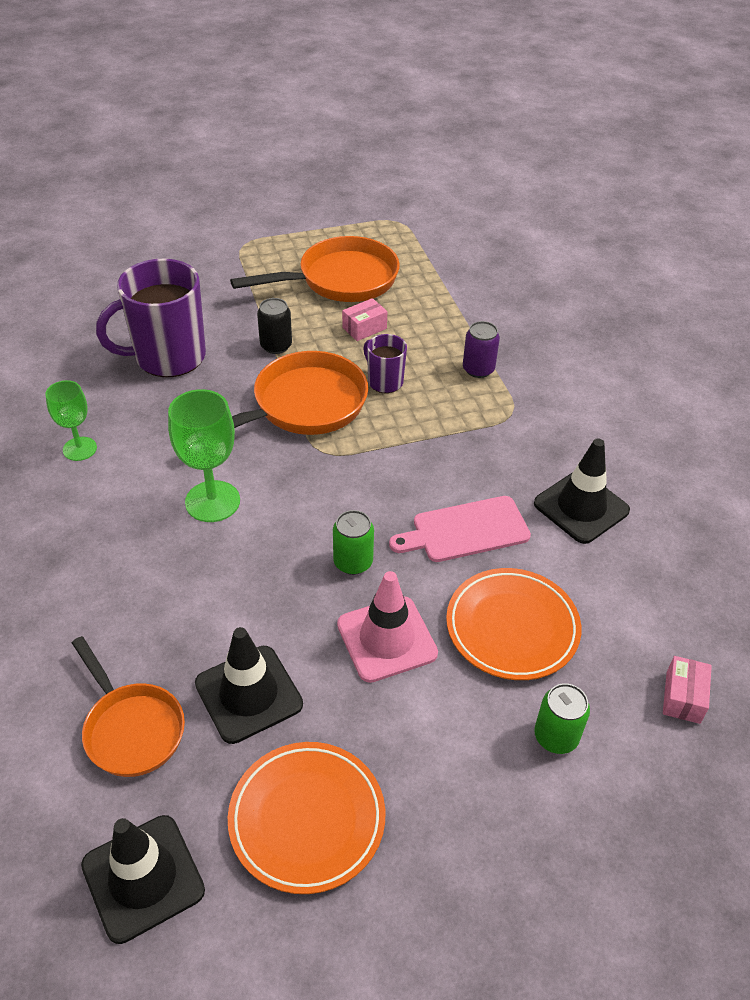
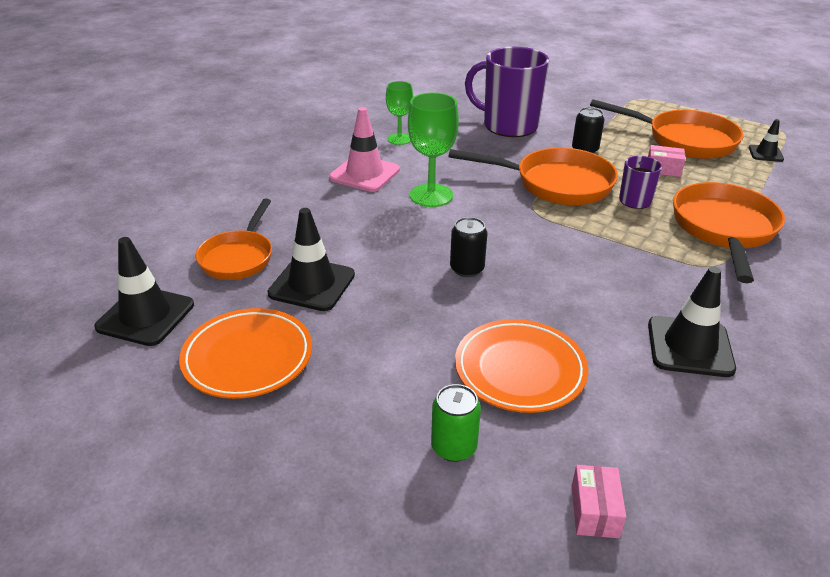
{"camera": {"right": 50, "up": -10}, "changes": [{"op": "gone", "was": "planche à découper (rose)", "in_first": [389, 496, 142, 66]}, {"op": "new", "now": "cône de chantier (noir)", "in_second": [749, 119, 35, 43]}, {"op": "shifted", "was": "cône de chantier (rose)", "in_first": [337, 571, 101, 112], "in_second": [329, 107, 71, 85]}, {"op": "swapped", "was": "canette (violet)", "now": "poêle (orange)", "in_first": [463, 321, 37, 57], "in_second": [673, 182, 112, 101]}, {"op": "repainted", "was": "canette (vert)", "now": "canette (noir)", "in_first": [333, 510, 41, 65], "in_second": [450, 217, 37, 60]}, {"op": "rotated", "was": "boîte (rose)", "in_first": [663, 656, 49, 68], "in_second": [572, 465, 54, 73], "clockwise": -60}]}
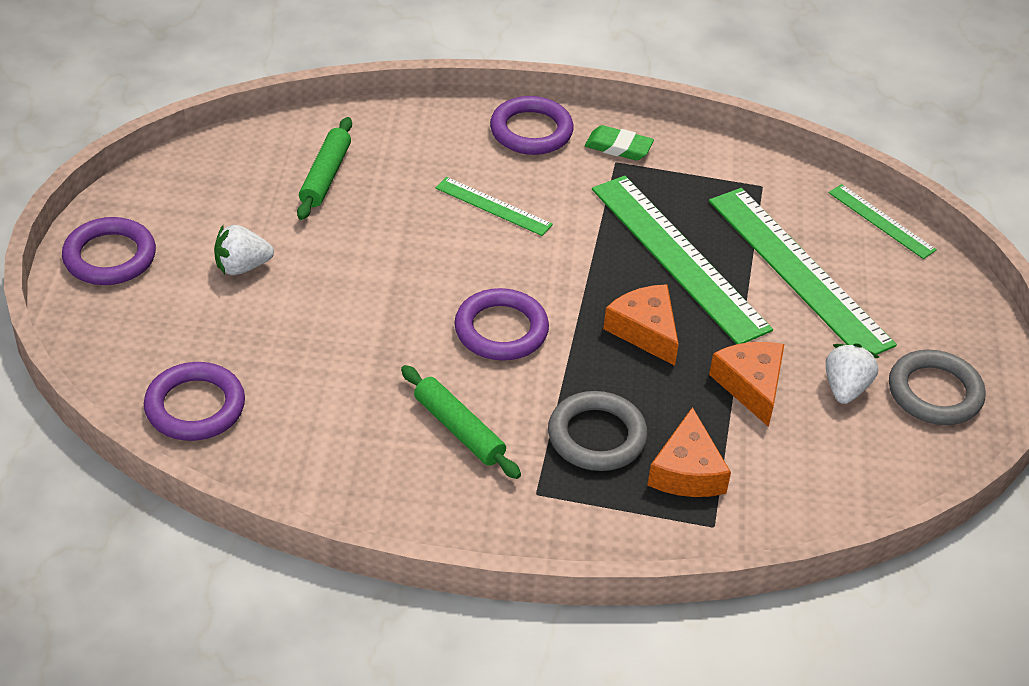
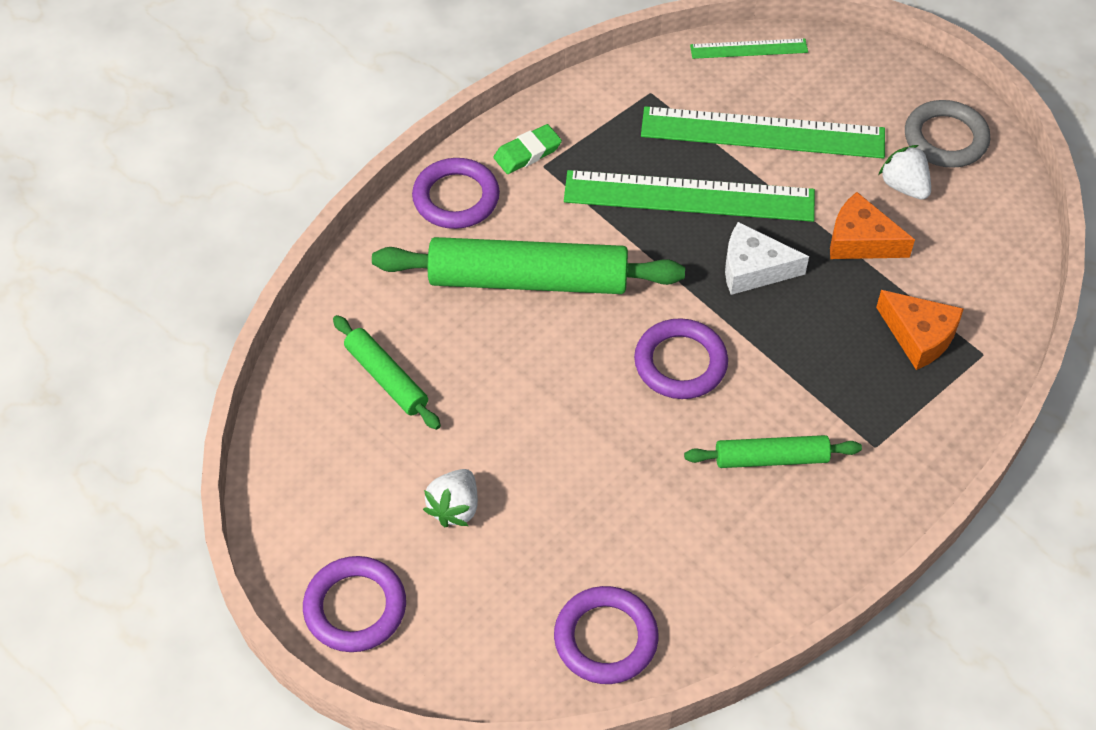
{"camera": {"right": -50, "up": 10}, "changes": [{"op": "gone", "was": "anneau (gris)", "in_first": [548, 391, 100, 80]}, {"op": "swapped", "was": "règle (vert)", "now": "rouleau à pâtisserie (vert)", "in_first": [436, 177, 117, 59], "in_second": [372, 237, 313, 57]}, {"op": "repainted", "was": "fromage (orange)", "now": "fromage (blanc)", "in_first": [603, 284, 76, 82], "in_second": [725, 222, 84, 73]}]}
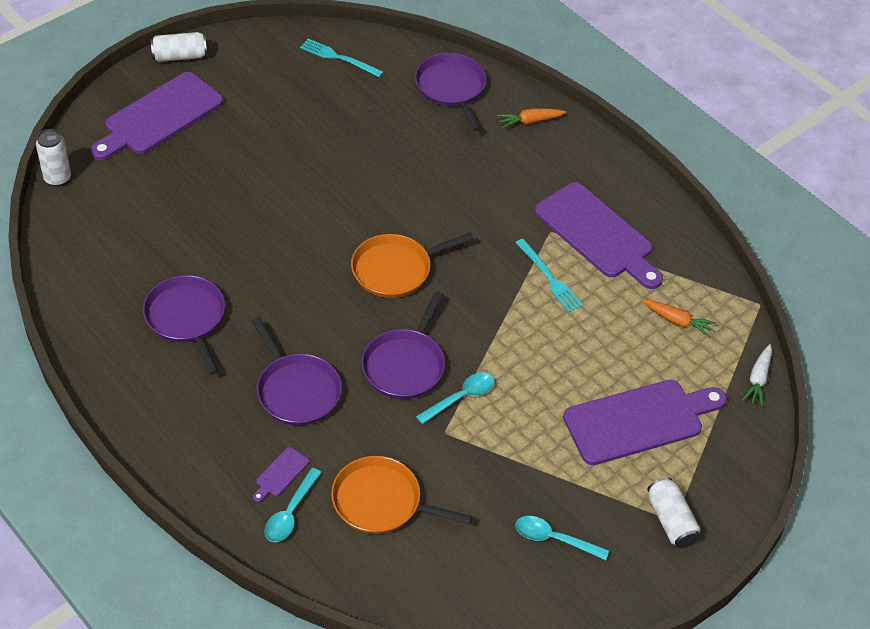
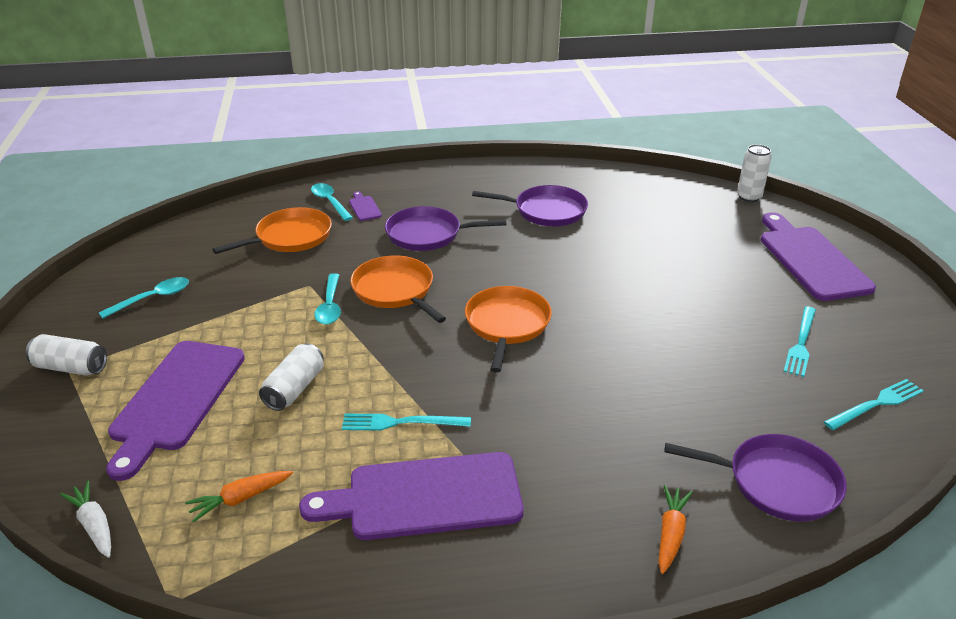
{"camera": {"right": 125, "up": -15}, "changes": [{"op": "new", "now": "fourchette (turquoise)", "in_second": [783, 306, 33, 71]}, {"op": "shifted", "was": "canette (blanc)", "in_first": [150, 32, 57, 30], "in_second": [259, 343, 65, 68]}, {"op": "repainted", "was": "poêle (violet)", "now": "poêle (orange)", "in_first": [362, 291, 83, 108], "in_second": [350, 256, 96, 67]}]}
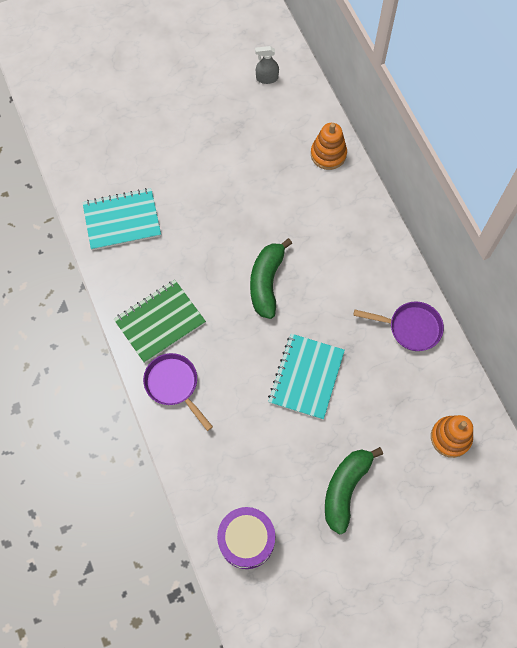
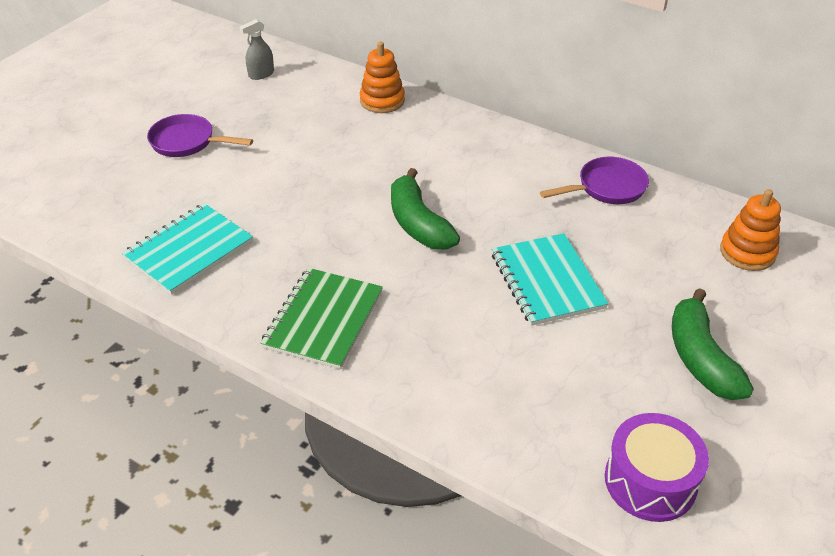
{"camera": {"right": -35, "up": -25}, "changes": [{"op": "shifted", "was": "poêle (violet)", "in_first": [143, 353, 70, 78], "in_second": [147, 114, 106, 43]}]}
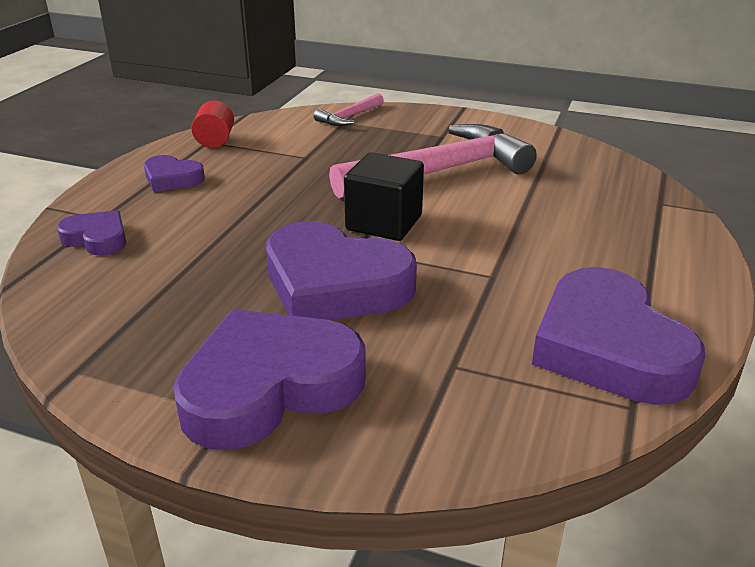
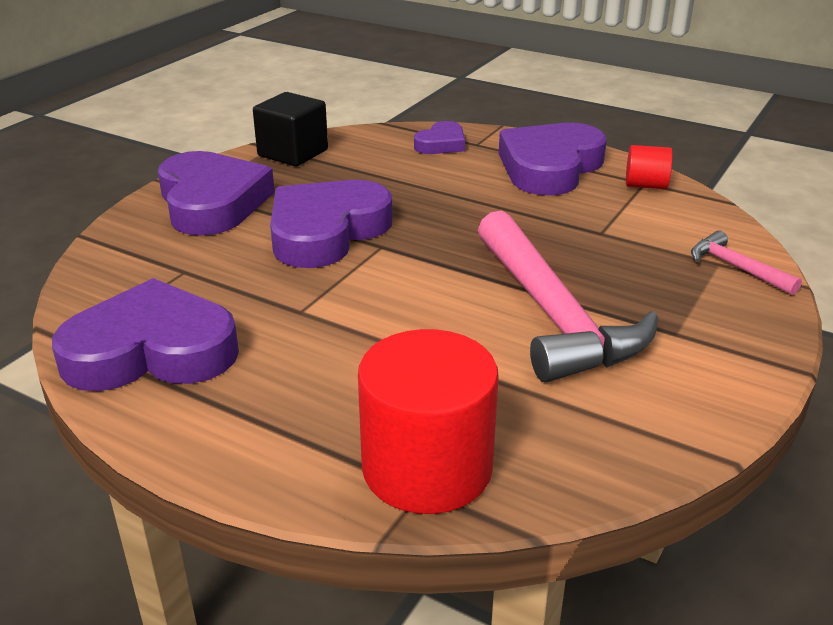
{"camera": {"right": 100, "up": 0}, "changes": [{"op": "new", "now": "cylindre (rouge)", "in_second": [358, 329, 141, 185]}, {"op": "shifted", "was": "cube (noir)", "in_first": [344, 152, 80, 89], "in_second": [253, 92, 75, 74]}, {"op": "scaled", "was": "cœur (violet)", "in_first": [144, 155, 61, 37], "in_second": [499, 123, 108, 72], "ratio": 1.98}]}
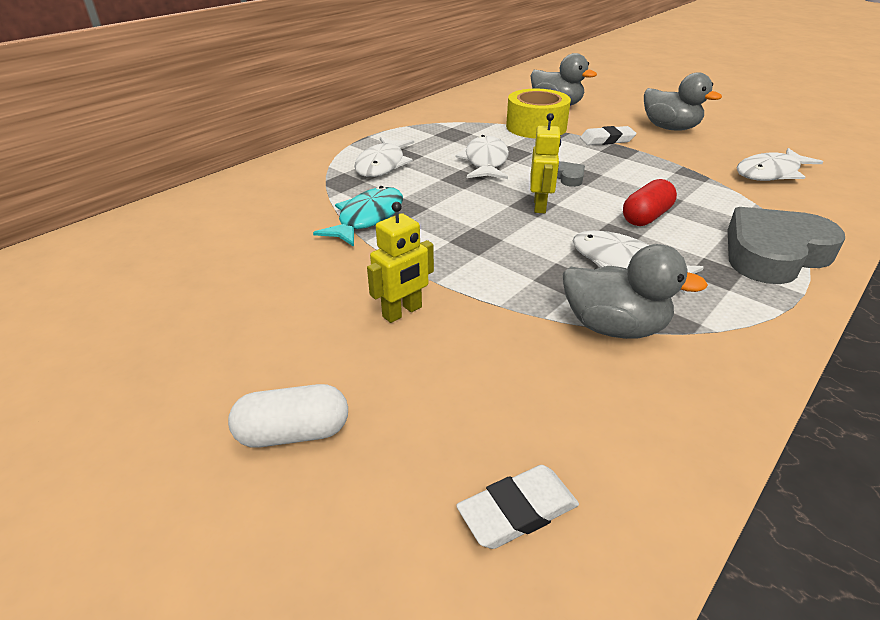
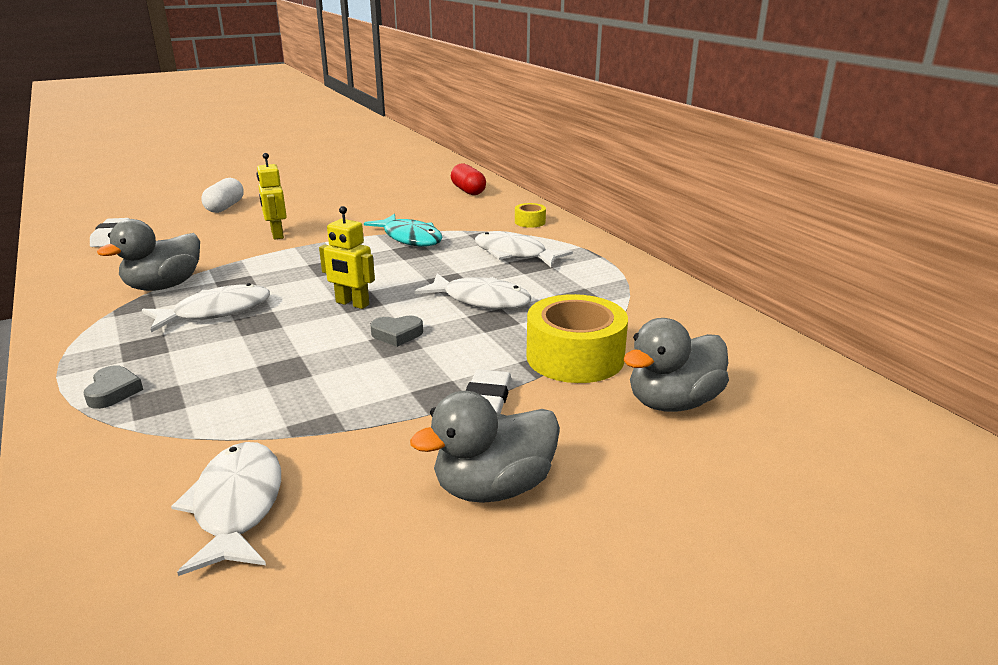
{"camera": {"right": 110, "up": -10}, "changes": [{"op": "new", "now": "ruban adhésif (jaune)", "in_second": [515, 203, 31, 25]}, {"op": "shifted", "was": "gélule (rouge)", "in_first": [623, 179, 54, 47], "in_second": [451, 164, 35, 31]}, {"op": "scaled", "was": "cœur (gris)", "in_first": [728, 207, 117, 77], "in_second": [84, 365, 59, 44], "ratio": 0.43}]}
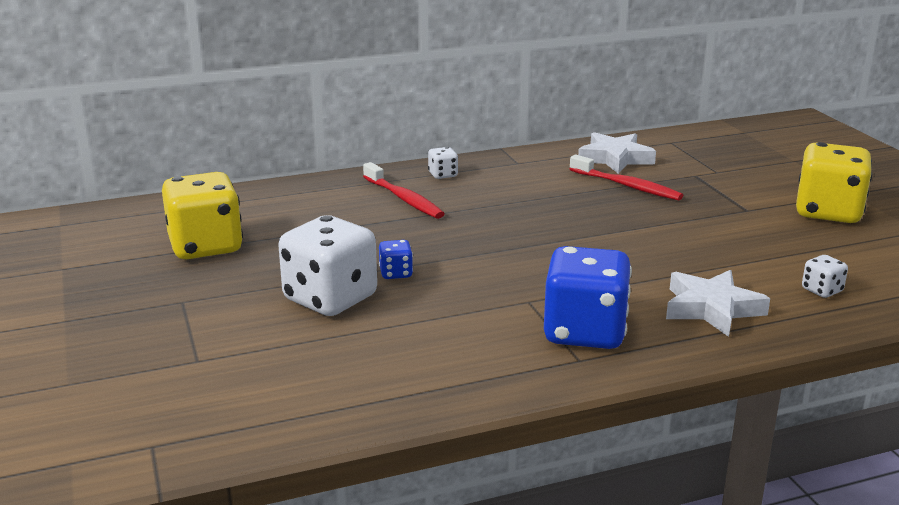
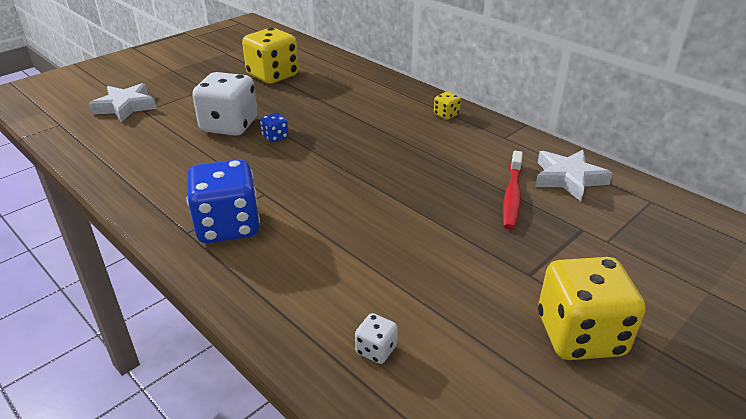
{"camera": {"right": 65, "up": 10}, "changes": [{"op": "gone", "was": "brosse à dents (rouge)", "in_first": [363, 162, 82, 57]}, {"op": "shifted", "was": "étoile (blanc)", "in_first": [666, 270, 104, 67], "in_second": [89, 83, 68, 39]}, {"op": "repainted", "was": "dé (blanc)", "now": "dé (jaune)", "in_first": [428, 147, 30, 32], "in_second": [434, 92, 27, 27]}]}
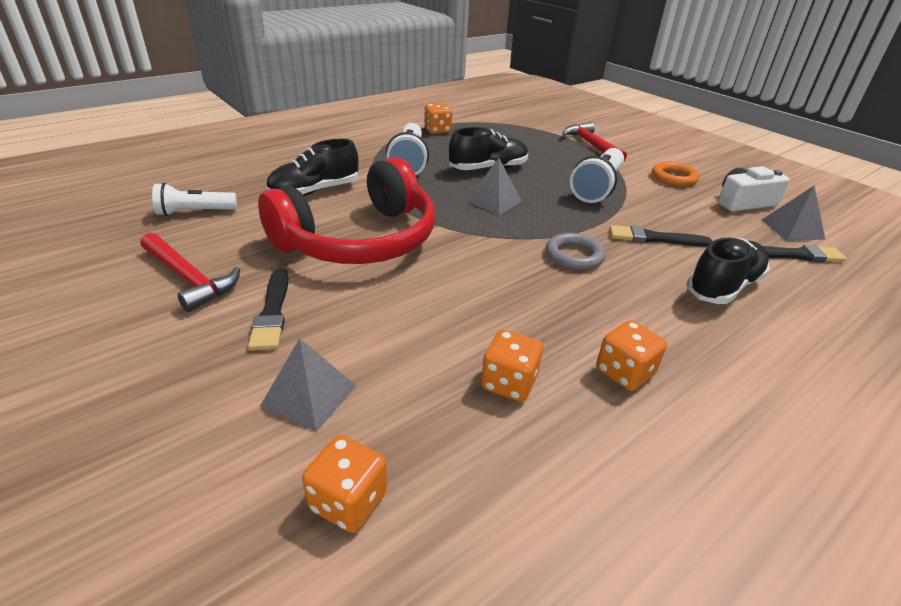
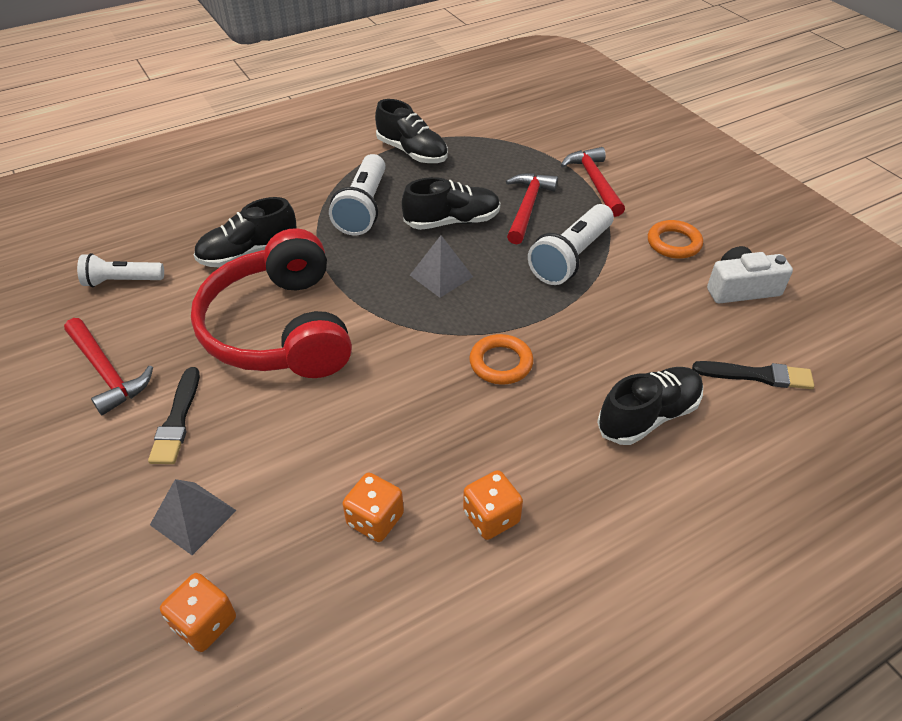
{"camera": {"right": 10, "up": 10}, "changes": [{"op": "gone", "was": "pinceau (noir)", "in_first": [610, 225, 102, 22]}, {"op": "gone", "was": "pyramide (gris)", "in_first": [762, 186, 63, 55]}, {"op": "new", "now": "marteau (rouge)", "in_second": [506, 173, 52, 71]}, {"op": "swapped", "was": "dé (orange)", "now": "chaussure (noir)", "in_first": [424, 103, 28, 31], "in_second": [375, 99, 73, 64]}, {"op": "repainted", "was": "anneau (gris)", "now": "anneau (orange)", "in_first": [546, 233, 60, 37], "in_second": [469, 334, 65, 50]}, {"op": "rotated", "was": "casque audio (rouge)", "in_first": [258, 157, 177, 107], "in_second": [191, 228, 161, 150], "clockwise": 105}]}
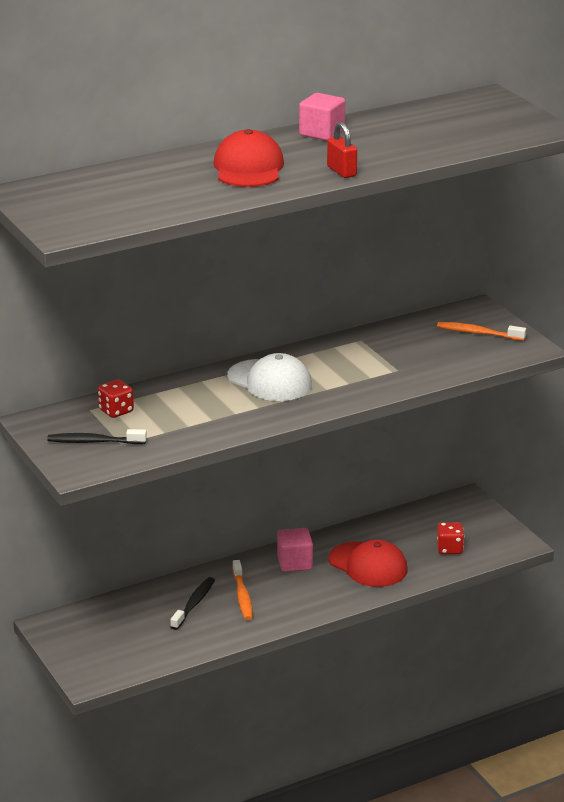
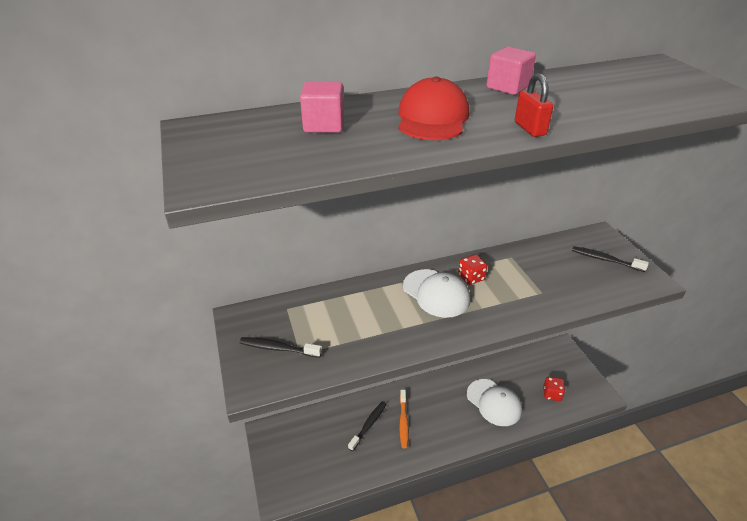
{"camera": {"right": 10, "up": 10}, "changes": [{"op": "shifted", "was": "dé (rouge)", "in_first": [98, 379, 36, 39], "in_second": [458, 254, 29, 31]}, {"op": "shifted", "was": "cube (rose)", "in_first": [277, 528, 36, 44], "in_second": [300, 81, 44, 52]}, {"op": "repainted", "was": "casquette (rouge)", "now": "casquette (blanc)", "in_first": [329, 540, 79, 47], "in_second": [467, 379, 55, 47]}, {"op": "repainted", "was": "brosse à dents (orange)", "now": "brosse à dents (noir)", "in_first": [437, 322, 89, 19], "in_second": [572, 246, 77, 26]}]}
